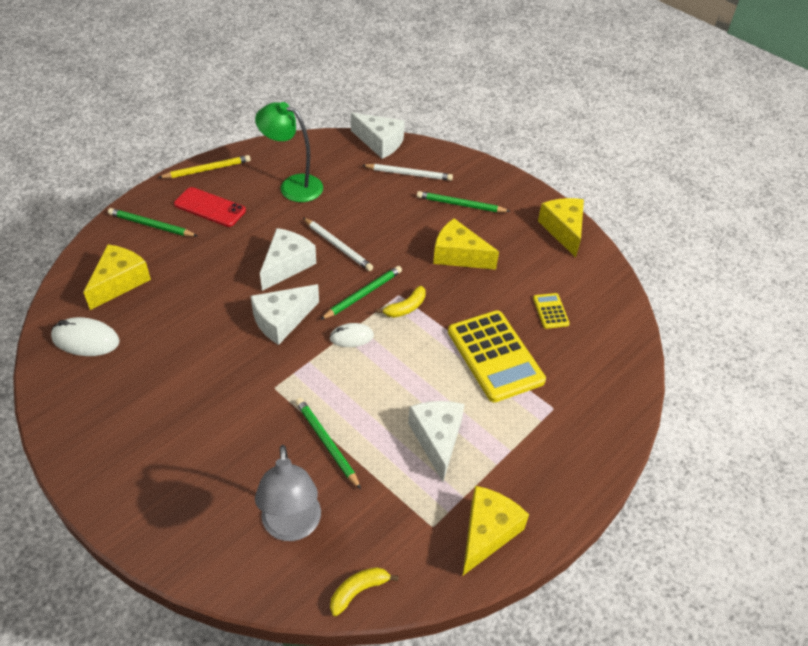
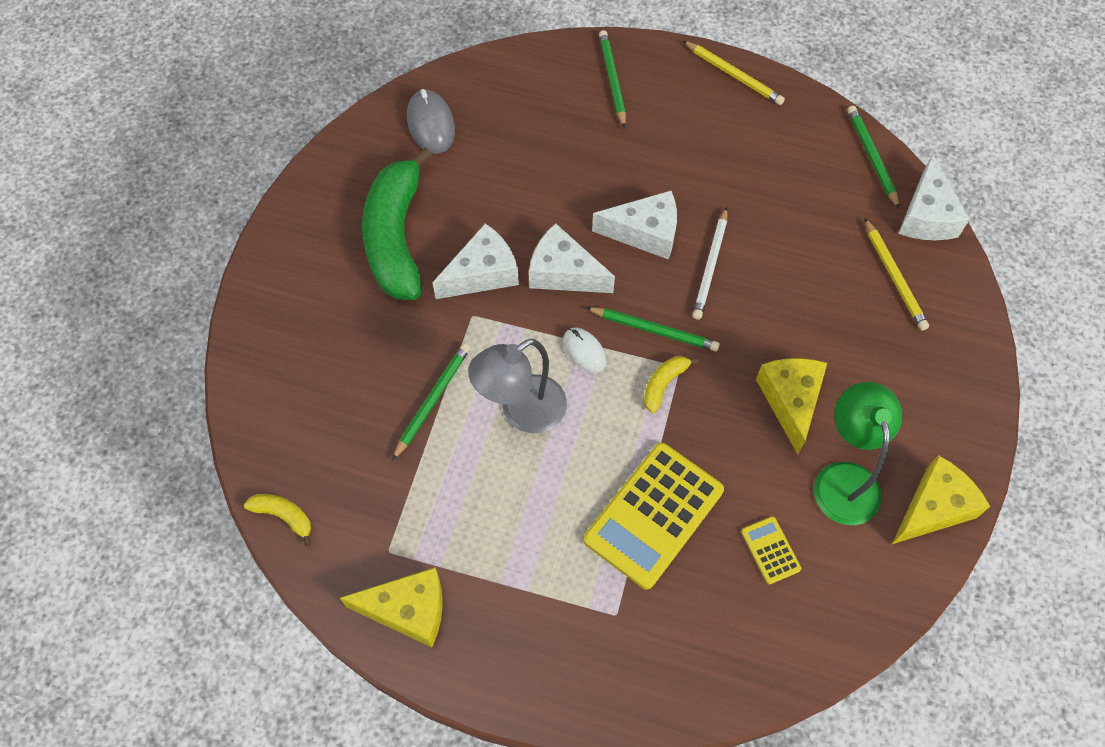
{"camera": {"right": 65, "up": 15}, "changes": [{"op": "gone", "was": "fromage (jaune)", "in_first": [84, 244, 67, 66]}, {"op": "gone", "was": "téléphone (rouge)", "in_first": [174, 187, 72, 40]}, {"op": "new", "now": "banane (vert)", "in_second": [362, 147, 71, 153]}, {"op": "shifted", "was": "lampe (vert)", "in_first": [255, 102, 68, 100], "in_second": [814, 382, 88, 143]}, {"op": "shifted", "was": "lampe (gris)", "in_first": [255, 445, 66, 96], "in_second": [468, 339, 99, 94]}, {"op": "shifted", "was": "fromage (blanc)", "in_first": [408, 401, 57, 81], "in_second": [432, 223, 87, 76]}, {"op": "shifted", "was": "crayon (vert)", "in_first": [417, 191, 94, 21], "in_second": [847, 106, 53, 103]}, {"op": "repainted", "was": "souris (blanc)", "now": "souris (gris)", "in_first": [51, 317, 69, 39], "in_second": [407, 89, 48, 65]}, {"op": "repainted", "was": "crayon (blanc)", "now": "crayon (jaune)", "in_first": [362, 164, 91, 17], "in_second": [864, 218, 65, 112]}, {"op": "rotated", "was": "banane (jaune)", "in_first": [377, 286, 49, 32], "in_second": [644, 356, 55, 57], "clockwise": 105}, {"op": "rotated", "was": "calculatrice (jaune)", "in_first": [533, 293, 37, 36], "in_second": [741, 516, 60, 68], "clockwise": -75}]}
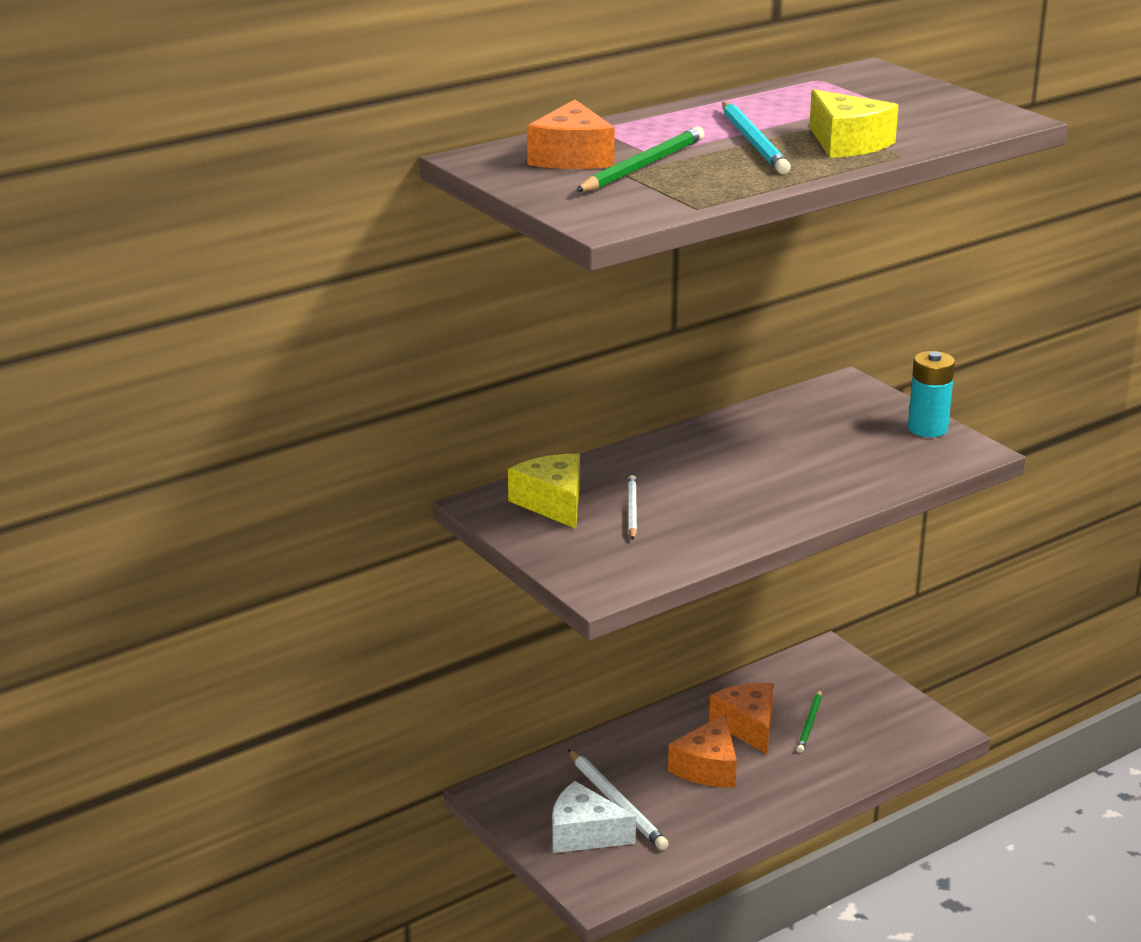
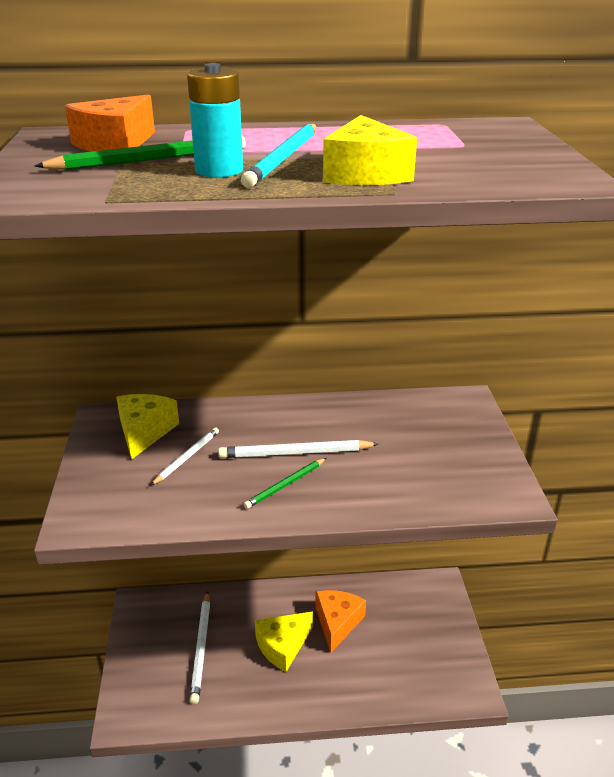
{"camera": {"right": 30, "up": 5}, "changes": [{"op": "gone", "was": "fromage (blanc)", "in_first": [552, 781, 84, 72]}, {"op": "new", "now": "crayon (blanc)", "in_second": [218, 440, 160, 18]}, {"op": "shifted", "was": "crayon (vert)", "in_first": [797, 689, 25, 64], "in_second": [243, 458, 83, 51]}, {"op": "shifted", "was": "pile (turquoise)", "in_first": [908, 351, 47, 86], "in_second": [187, 63, 56, 115]}, {"op": "repainted", "was": "fromage (orange)", "now": "fromage (jaune)", "in_first": [668, 714, 69, 74], "in_second": [255, 611, 58, 61]}]}
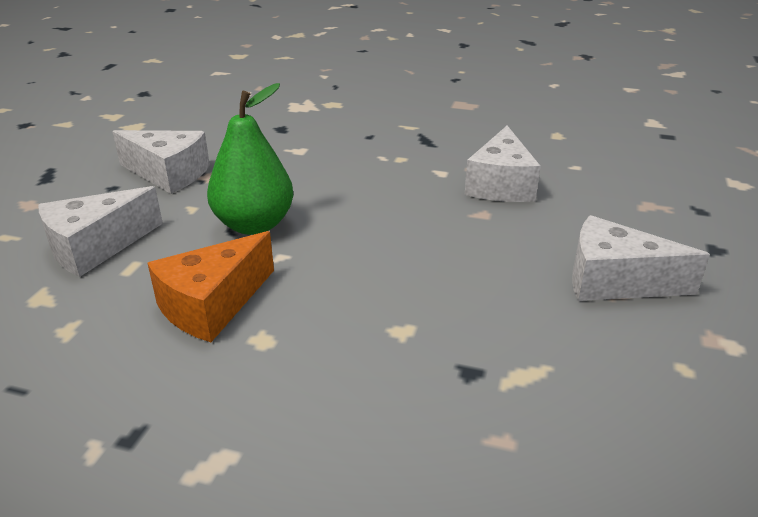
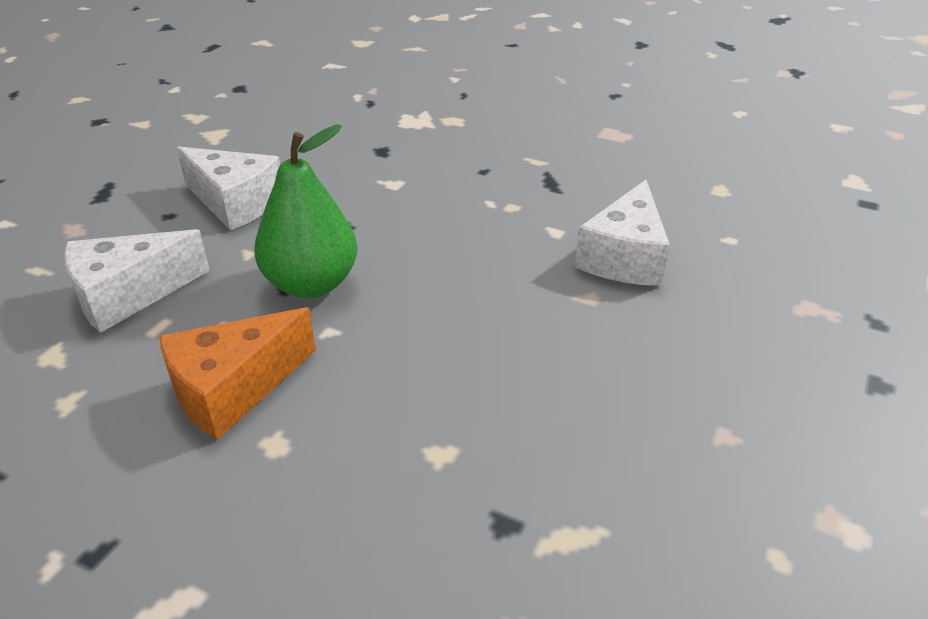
{"camera": {"right": 10, "up": 5}, "changes": [{"op": "gone", "was": "fromage (blanc)", "in_first": [572, 215, 138, 86]}]}
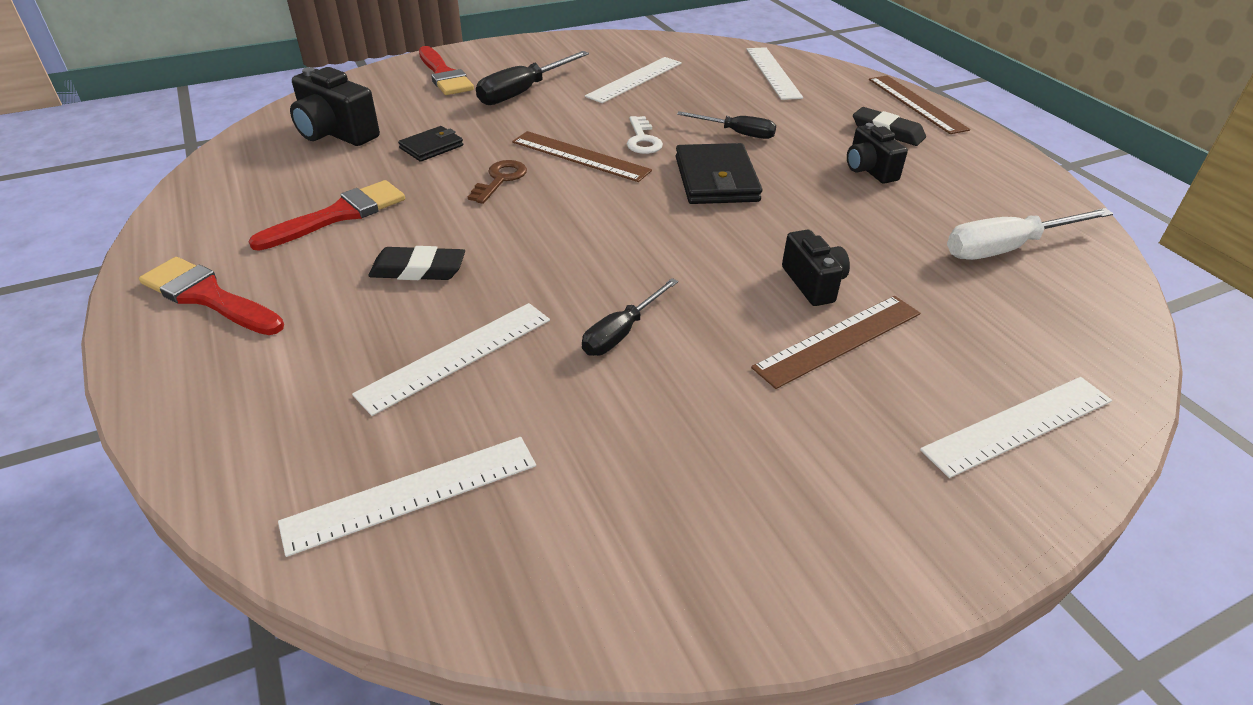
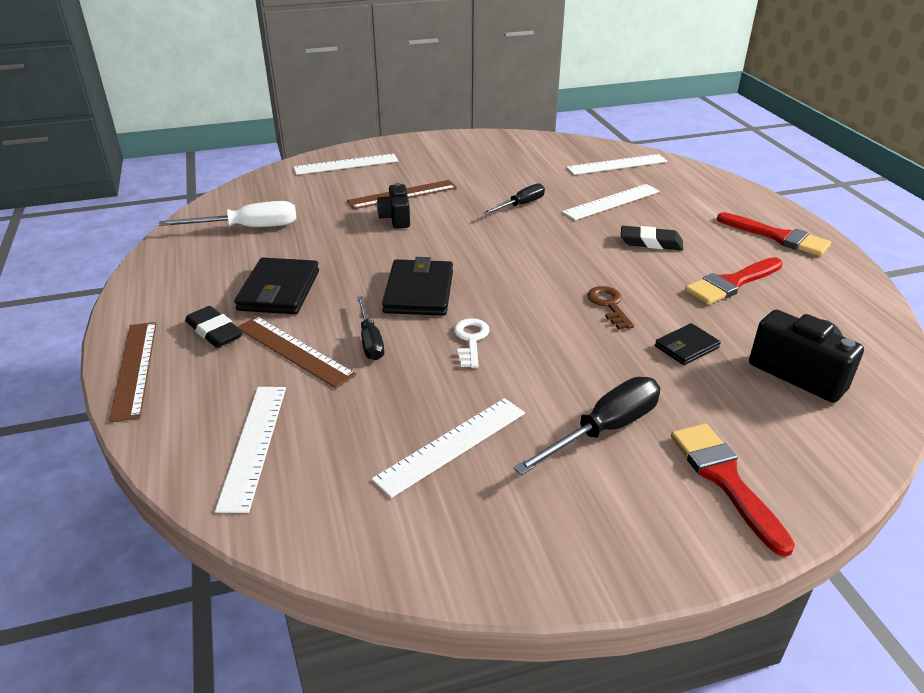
{"camera": {"right": -170, "up": -5}, "changes": [{"op": "shifted", "was": "règle (marron)", "in_first": [512, 131, 140, 51], "in_second": [238, 316, 118, 72]}, {"op": "swapped", "was": "appareil photo (noir)", "now": "portefeuille (noir)", "in_first": [847, 123, 61, 61], "in_second": [234, 258, 85, 56]}, {"op": "rotated", "was": "clé (marron)", "in_first": [468, 160, 59, 44], "in_second": [587, 286, 47, 43], "clockwise": 135}, {"op": "rotated", "was": "tournevis (noir)", "in_first": [677, 111, 99, 28], "in_second": [357, 296, 27, 64], "clockwise": -135}]}
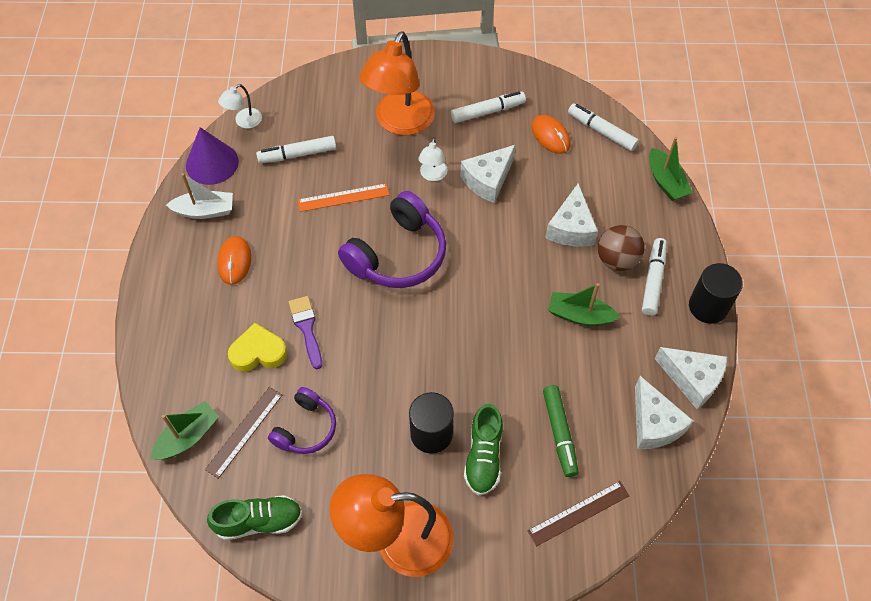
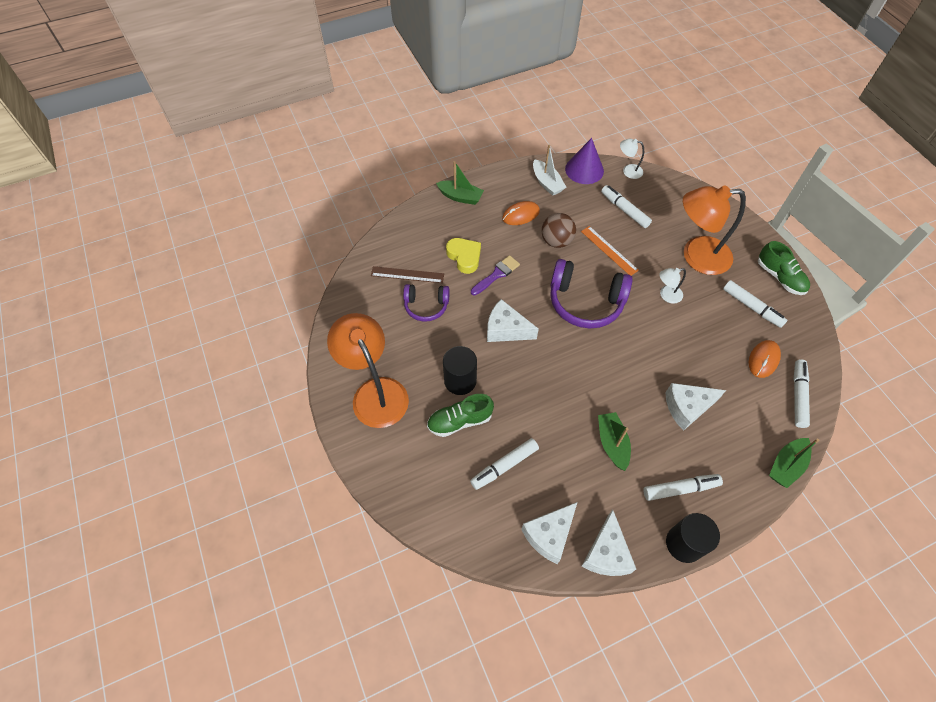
{"camera": {"right": 65, "up": 0}, "changes": [{"op": "gone", "was": "règle (marron)", "in_first": [527, 481, 103, 65]}, {"op": "shifted", "was": "bateau (vert)", "in_first": [151, 401, 68, 59], "in_second": [436, 161, 48, 44]}, {"op": "shifted", "was": "chaussure (vert)", "in_first": [207, 495, 95, 45], "in_second": [758, 241, 52, 54]}, {"op": "shifted", "was": "fromage (blanc)", "in_first": [460, 145, 55, 58], "in_second": [487, 299, 52, 43]}, {"op": "shifted", "was": "balle (marron)", "in_first": [598, 225, 47, 46], "in_second": [542, 213, 34, 35]}, {"op": "repainted", "was": "feutre (vert)", "now": "feutre (blanc)", "in_first": [543, 385, 36, 92], "in_second": [470, 438, 69, 52]}]}
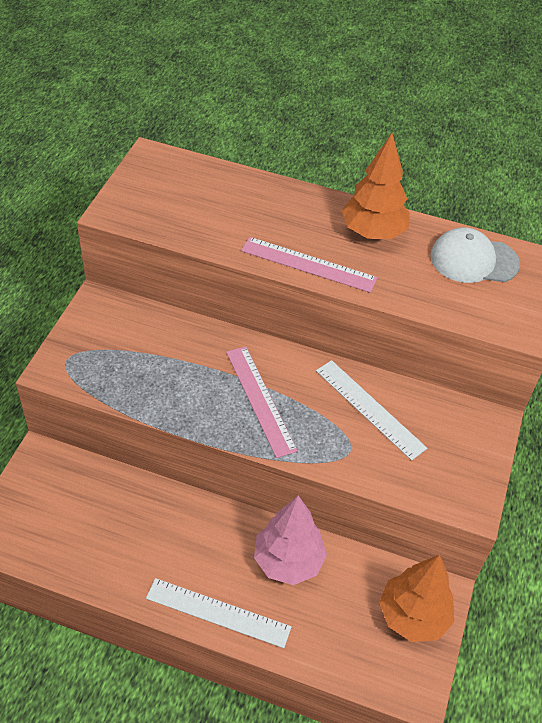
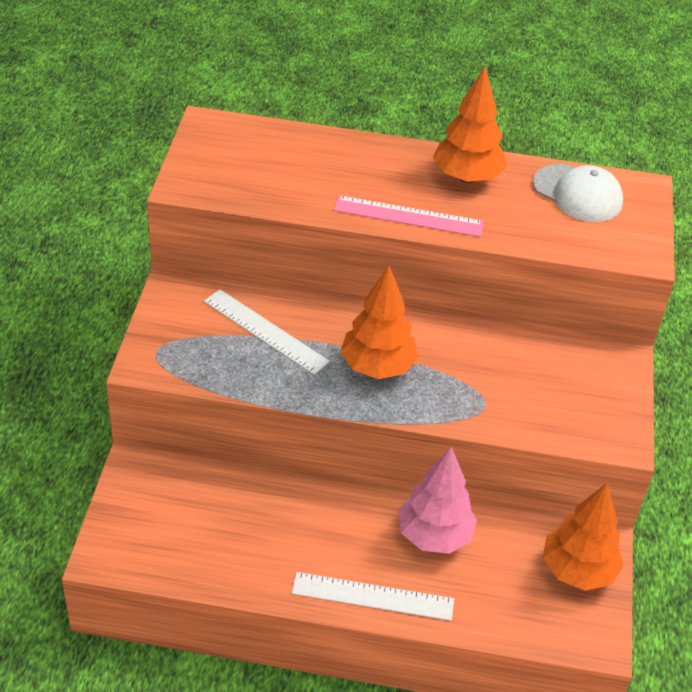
{"camera": {"right": -10, "up": -5}, "changes": [{"op": "shifted", "was": "règle (blanc)", "in_first": [316, 360, 111, 101], "in_second": [204, 289, 126, 86]}, {"op": "swapped", "was": "règle (rose)", "now": "arbre (orange)", "in_first": [226, 346, 71, 112], "in_second": [340, 266, 78, 113]}, {"op": "rotated", "was": "casquette (blanc)", "in_first": [430, 227, 90, 56], "in_second": [533, 164, 90, 58], "clockwise": -135}]}
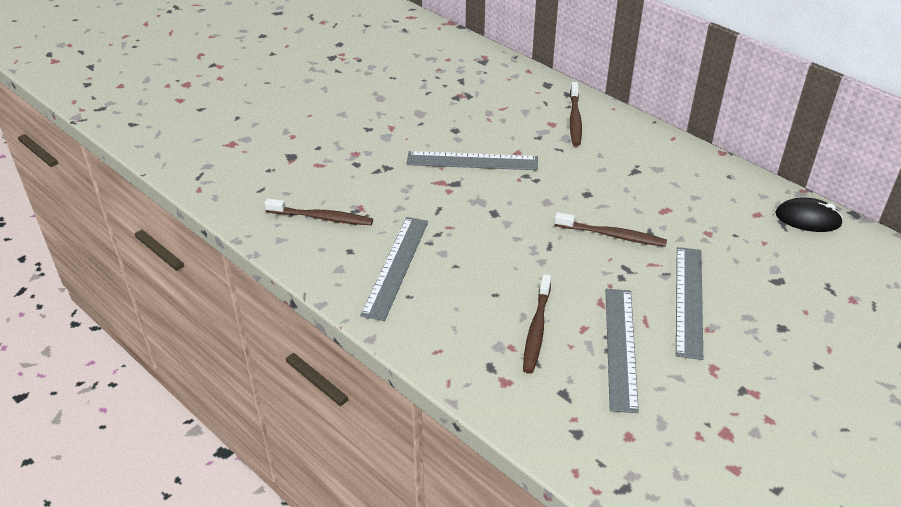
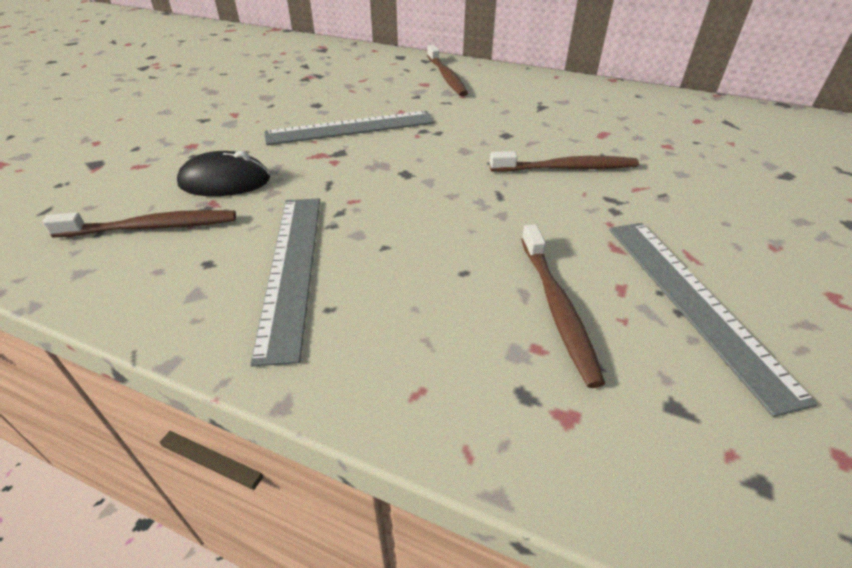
{"camera": {"right": -20, "up": 0}, "changes": [{"op": "gone", "was": "règle (gris)", "in_first": [676, 247, 27, 113]}, {"op": "shifted", "was": "souris (noir)", "in_first": [775, 198, 68, 34], "in_second": [177, 151, 93, 45]}]}
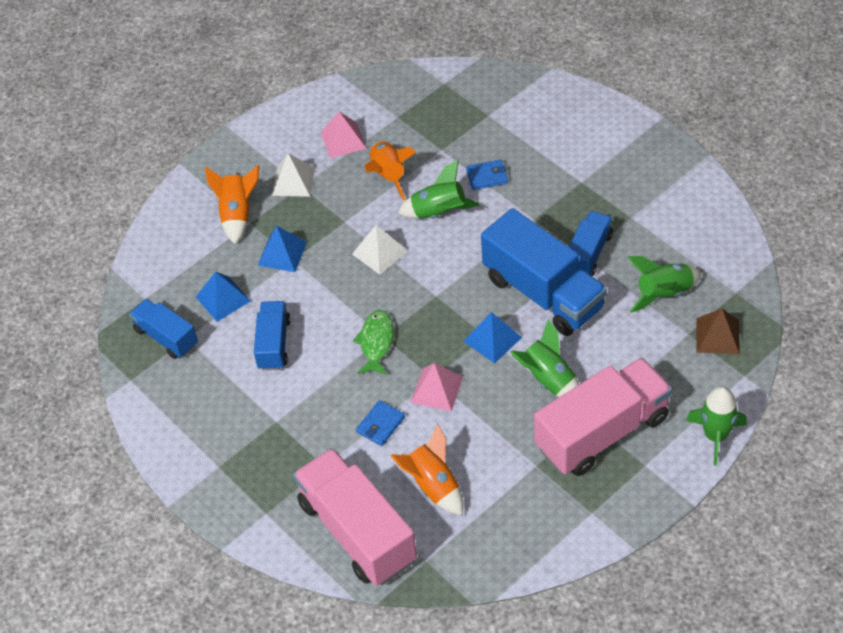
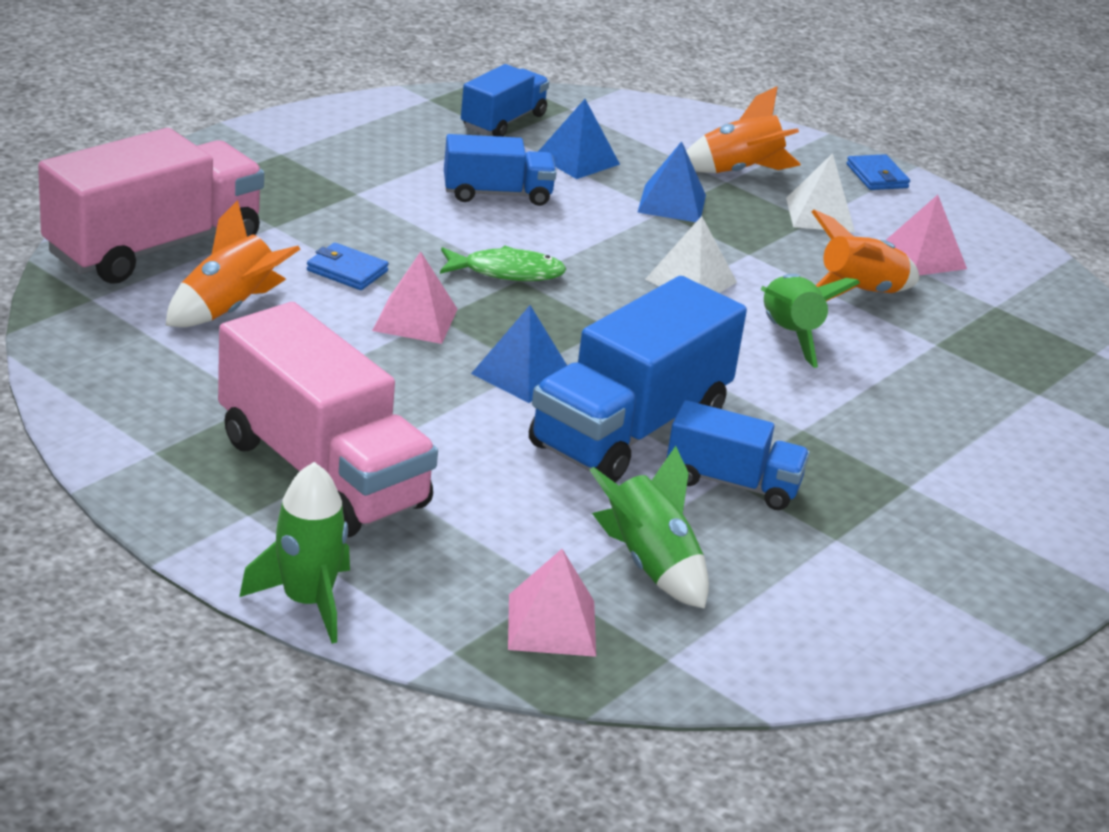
{"camera": {"right": 75, "up": -20}, "changes": [{"op": "gone", "was": "fusée (vert)", "in_first": [510, 319, 69, 78]}, {"op": "shifted", "was": "portefeuille (bleu)", "in_first": [466, 159, 42, 31], "in_second": [846, 154, 64, 36]}, {"op": "repainted", "was": "pyramide (marron)", "now": "pyramide (rose)", "in_first": [696, 308, 44, 46], "in_second": [508, 549, 88, 108]}]}
